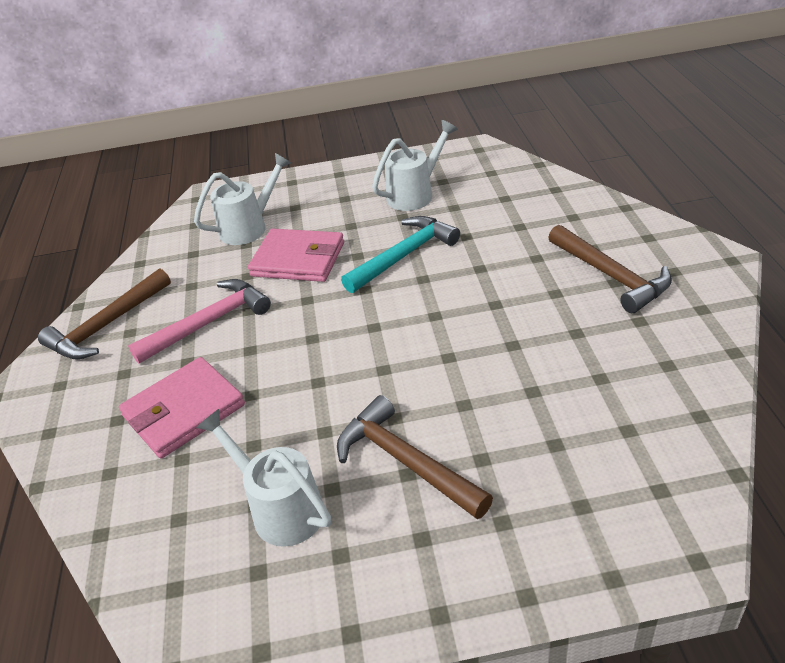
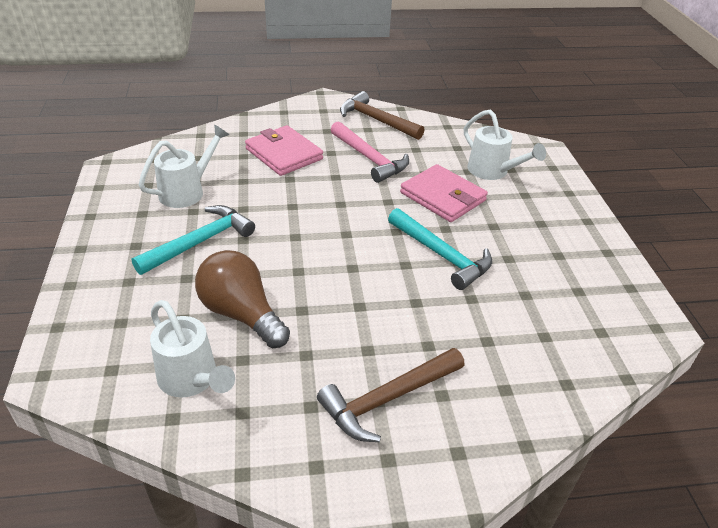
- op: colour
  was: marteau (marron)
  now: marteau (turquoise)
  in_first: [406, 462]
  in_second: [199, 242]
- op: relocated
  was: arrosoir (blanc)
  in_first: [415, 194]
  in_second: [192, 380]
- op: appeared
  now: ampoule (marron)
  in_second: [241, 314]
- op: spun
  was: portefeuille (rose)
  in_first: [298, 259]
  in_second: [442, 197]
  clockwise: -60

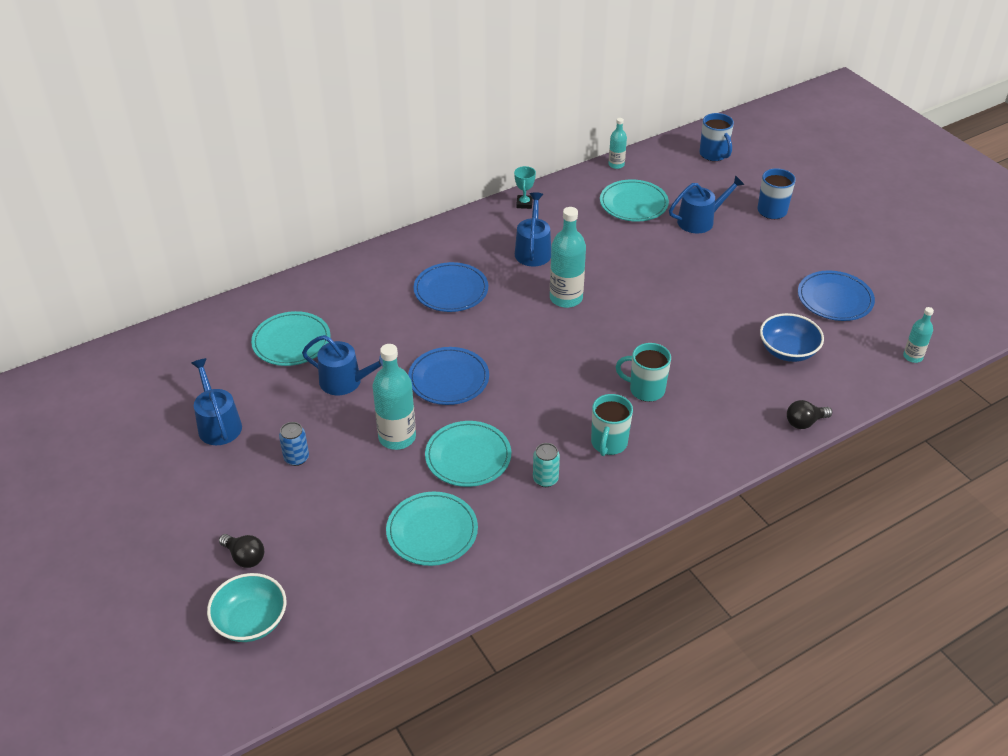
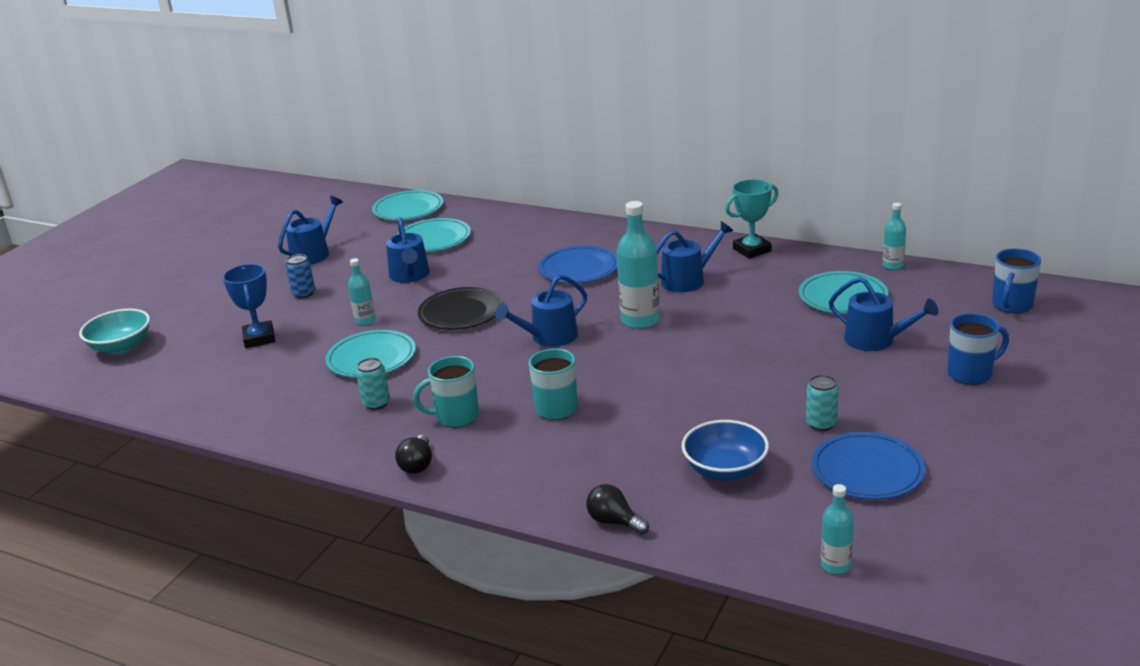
- op: appeared
  now: trophée (bleu)
  in_second: [259, 338]
- op: size
  was: bouteille (turquoise)
  in_first: [397, 437]
  in_second: [365, 320]
  ratio: 0.55
- op: relocated
  was: assiette (turquoise)
  in_first: [432, 531]
  in_second: [408, 209]
- op: relocated
  was: ampoule (noir)
  in_first: [245, 557]
  in_second: [417, 465]
- op: colour
  was: assiette (bleu)
  now: assiette (noir)
  in_first: [448, 379]
  in_second: [460, 312]
- op: appeared
  now: arrosoir (bleu)
  in_second: [549, 337]
- op: size
  was: trophée (turquoise)
  in_first: [524, 204]
  in_second: [752, 250]
  ratio: 1.54
- op: appeared
  now: canette (turquoise)
  in_second: [821, 424]

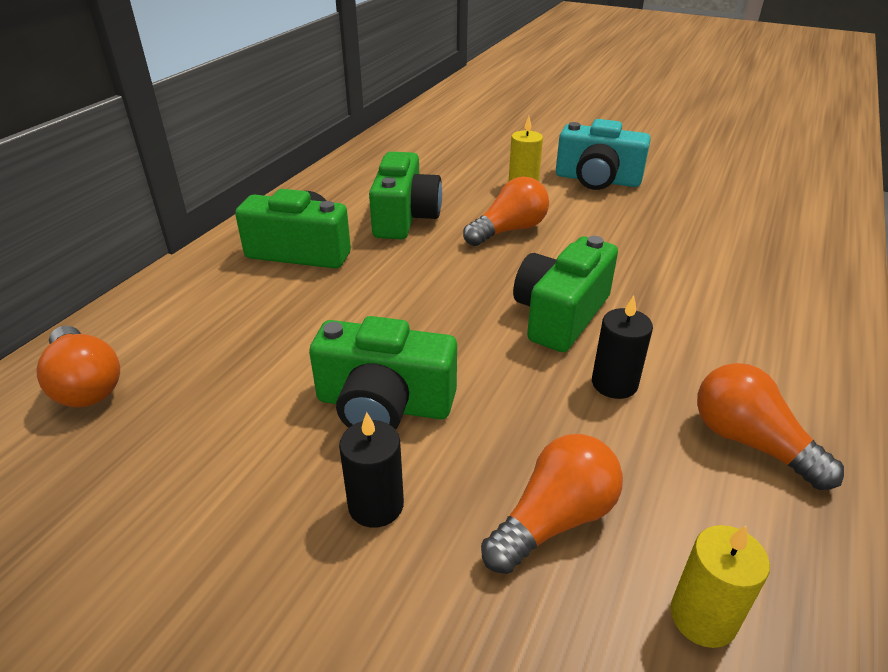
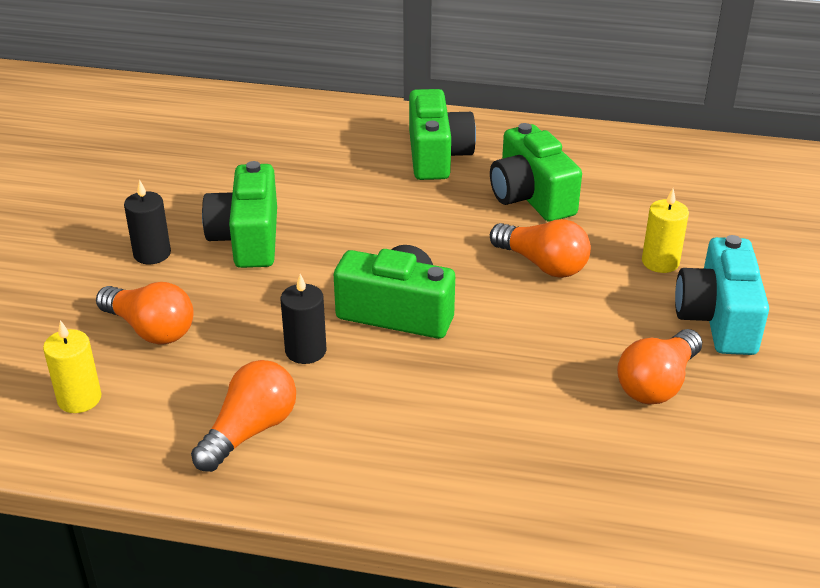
- op: spun
  was: appareil photo (vert)
  in_first: [405, 217]
  in_second: [531, 197]
  clockwise: 75
- op: relocated
  was: ampoule (orange)
  in_first: [85, 384]
  in_second: [657, 384]

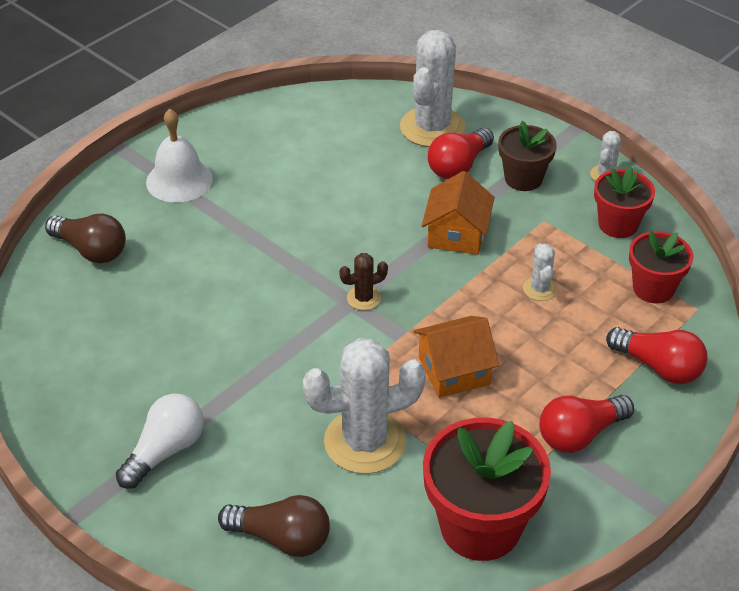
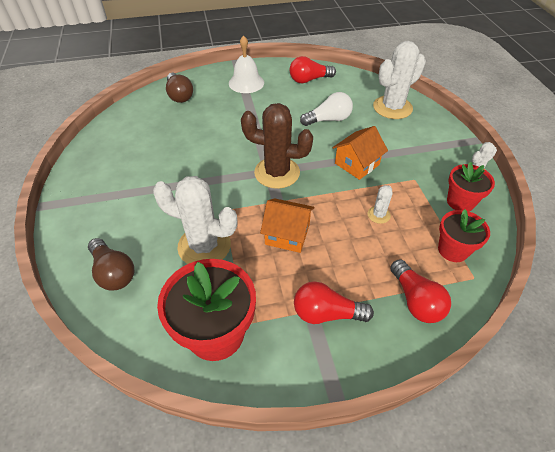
- op: size
  was: cactus (marron)
  in_first: [364, 298]
  in_second: [277, 173]
  ratio: 2.17
- op: relocated
  was: ampoule (rouge)
  in_first: [458, 166]
  in_second: [309, 80]
- op: relocated
  was: ampoule (blanc)
  in_first: [165, 451]
  in_second: [328, 120]
- op: missing
  was: pot de fleurs (marron)
  in_first: [523, 178]

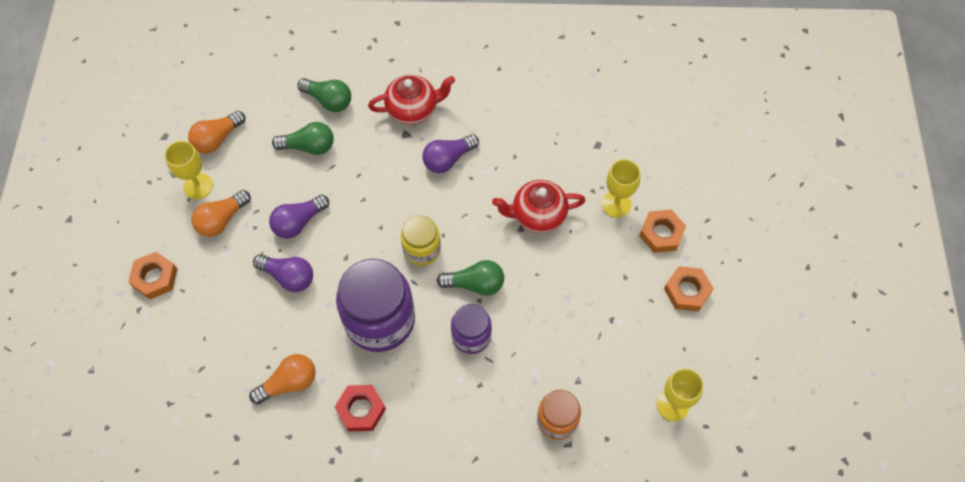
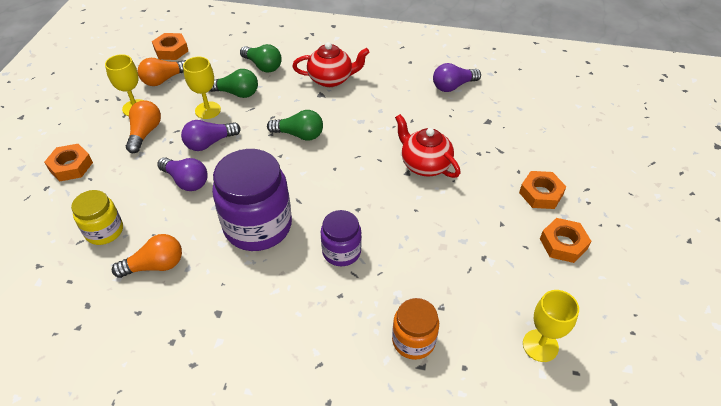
- op: relocated
  was: bocal (jaune)
  in_first: [422, 249]
  in_second: [104, 231]
- op: spun
  was: ampoule (orange)
  in_first: [222, 220]
  in_second: [145, 133]
  clockwise: 135
- op: appeared
  now: écrou (orange)
  in_second: [171, 50]
- op: relocated
  was: verre à pied (jaune)
  in_first: [616, 204]
  in_second: [208, 110]
- op: relocated
  was: ampoule (vert)
  in_first: [475, 284]
  in_second: [299, 135]
- op: spun
  was: théière (rouge)
  in_first: [537, 215]
  in_second: [425, 165]
  clockwise: 45
- op: relocated
  was: ampoule (violet)
  in_first: [448, 159]
  in_second: [453, 86]
- op: missing
  was: écrou (rouge)
  in_first: [361, 410]

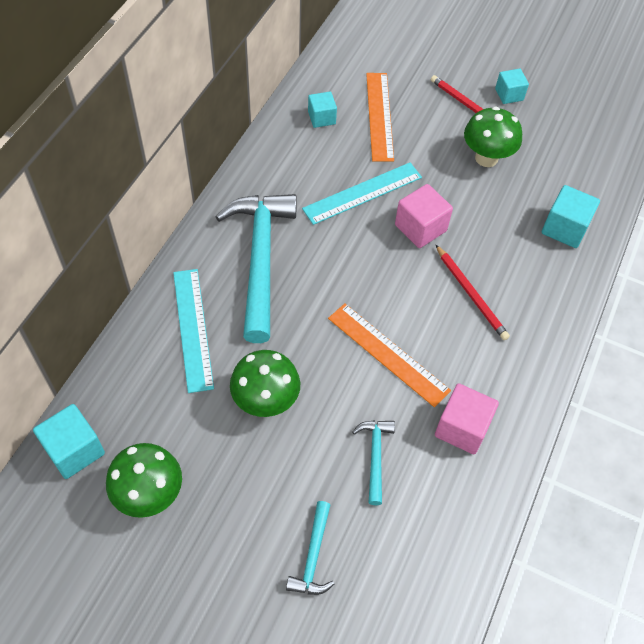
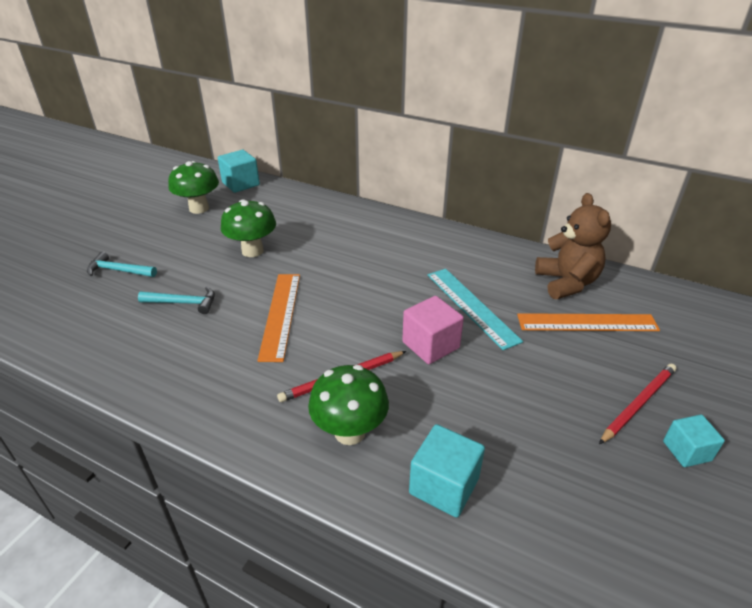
- op: spun
  was: règle (orange)
  in_first: [388, 354]
  in_second: [280, 314]
  clockwise: -45
- op: relocated
  was: champignon (vert)
  in_first: [486, 158]
  in_second: [350, 432]
- op: exchanged
  was: cube (turquoise)
  now: ours en peluche (marron)
  in_first: [321, 118]
  in_second: [566, 283]
- op: missing
  was: règle (turquoise)
  in_first: [193, 329]
- op: missing
  was: marteau (turquoise)
  in_first: [260, 260]
- op: missing
  was: cube (rose)
  in_first: [462, 428]

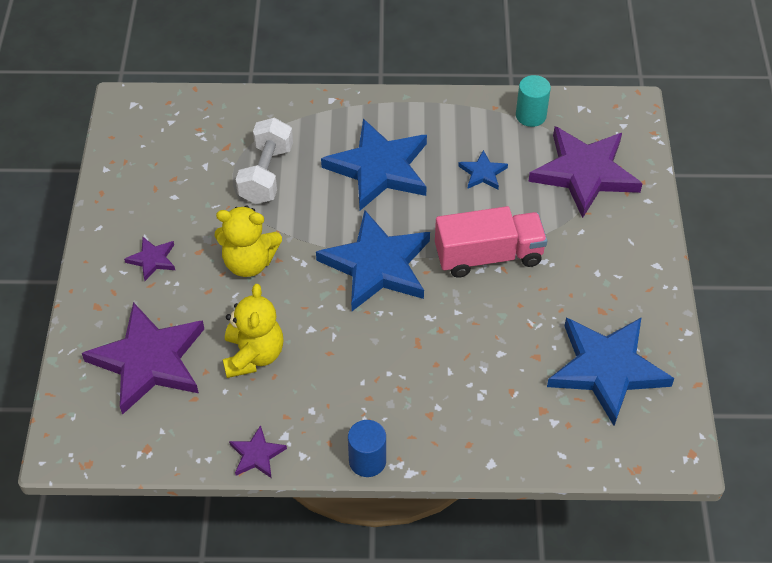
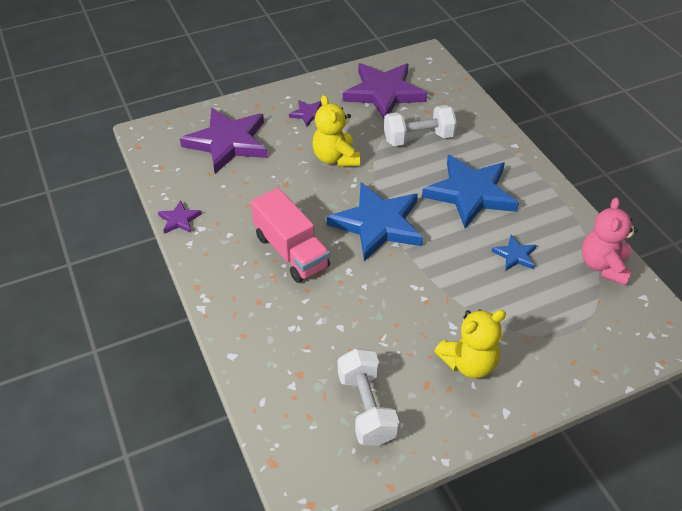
- op: relocated
  was: camion (rose)
  in_first: [488, 256]
  in_second: [291, 251]
- op: exchanged
  was: étoile (bleu)
  now: haltère (blanc)
  in_first: [607, 369]
  in_second: [366, 408]
- op: relocated
  was: étoile (violet)
  in_first: [584, 173]
  in_second: [384, 93]
- op: relocated
  was: ours en peluche (jaune)
  in_first: [253, 355]
  in_second: [469, 363]
- op: exchanged
  was: cylindre (turquoise)
  now: ours en peluche (rose)
  in_first: [531, 115]
  in_second: [603, 266]
- op: missing
  was: cylindre (bleu)
  in_first: [367, 461]

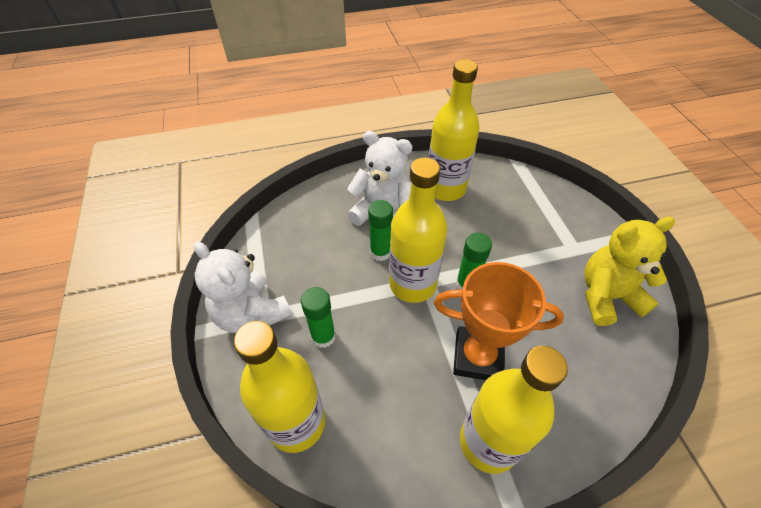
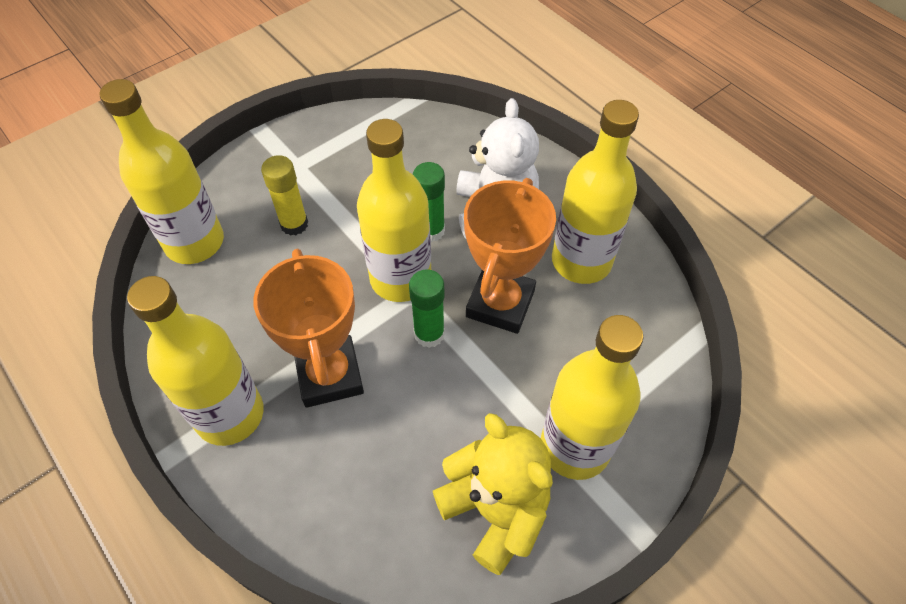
- op: colour
  was: bâton de colle (vert)
  now: bâton de colle (jaune)
  in_first: [323, 336]
  in_second: [294, 224]
- op: appeared
  now: trophée (orange)
  in_second: [500, 303]
- op: appeared
  now: bouteille (jaune)
  in_second: [575, 447]
- op: missing
  was: ours en peluche (blanc)
  in_first: [251, 313]

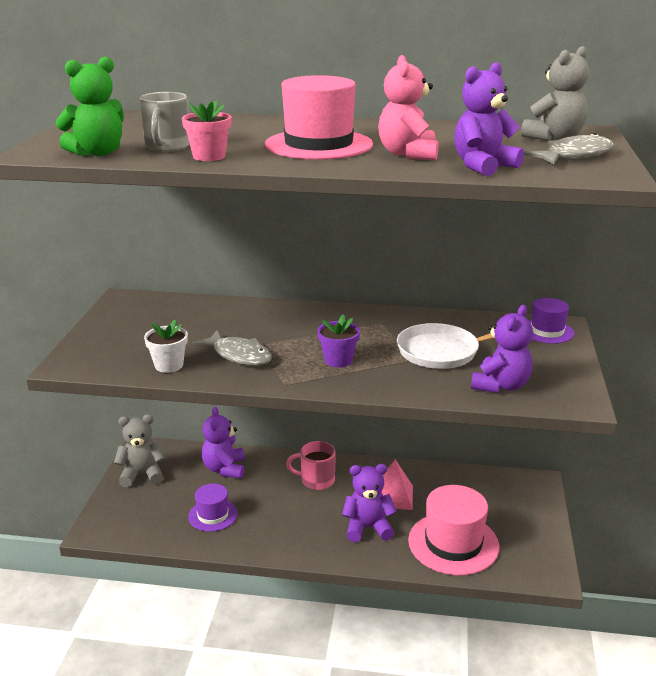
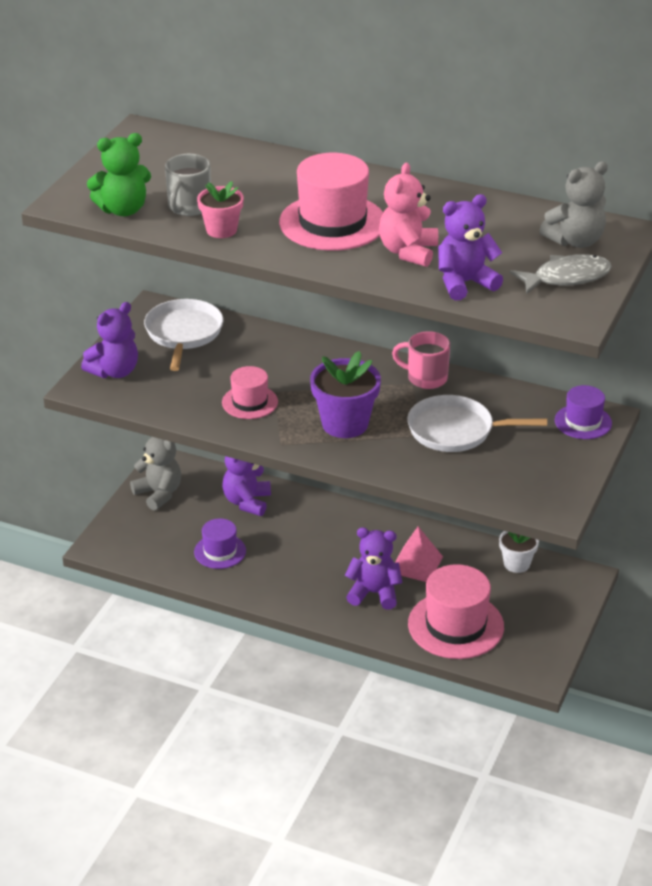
- op: relocated
  was: ours en peluche (violet)
  in_first: [500, 385]
  in_second: [114, 371]
- op: spun
  was: ours en peluche (gris)
  in_first: [142, 475]
  in_second: [159, 494]
  clockwise: 45
- op: appeared
  now: poêle (blanc)
  in_second: [183, 333]
- op: exchanged
  was: poisson (gris)
  now: chapeau (rose)
  in_first: [239, 355]
  in_second: [250, 402]
- op: size
  was: pot de fleurs (violet)
  in_first: [338, 360]
  in_second: [345, 424]
  ratio: 1.62
- op: relocated
  was: tasse (rose)
  in_first: [316, 480]
  in_second: [425, 378]
- op: relocated
  was: pot de fleurs (blanc)
  in_first: [169, 365]
  in_second: [516, 564]

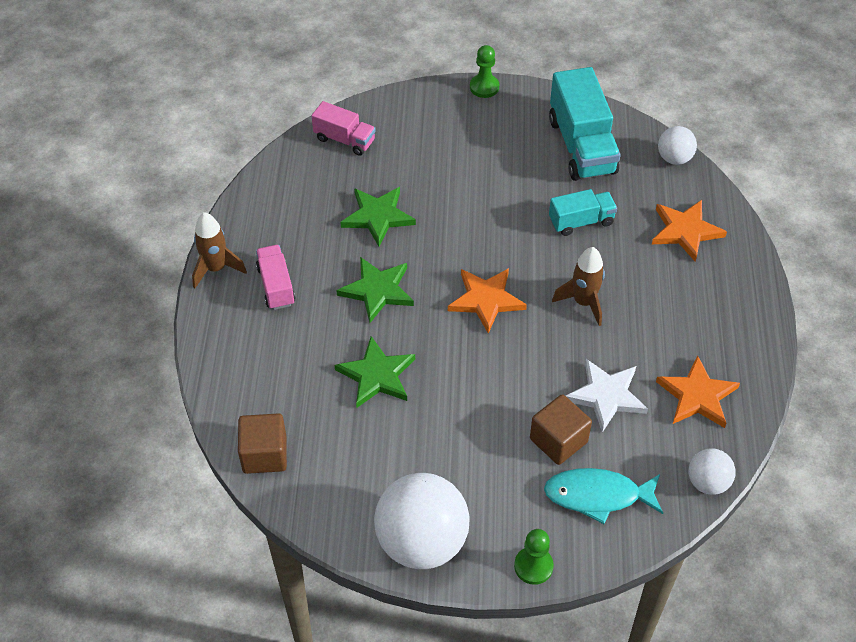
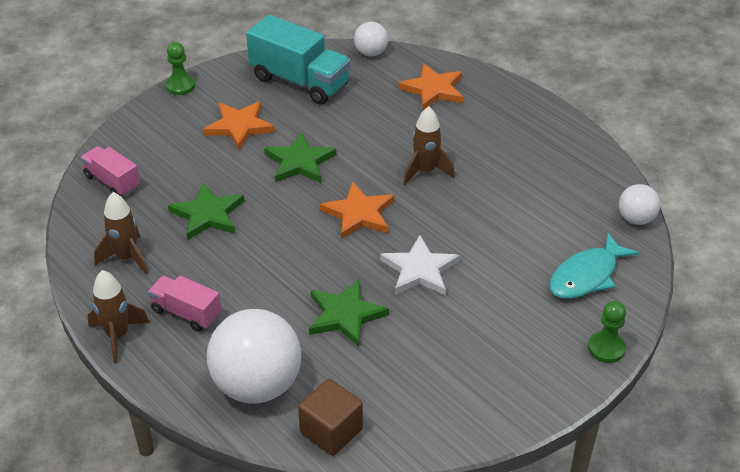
- op: spun
  was: camion (rose)
  in_first: [344, 140]
  in_second: [112, 182]
  clockwise: -120
- op: appeared
  now: fusée (marron)
  in_second: [126, 258]
- op: relocated
  was: étoile (orange)
  in_first: [697, 396]
  in_second: [239, 126]
- op: relocated
  was: balle (blanc)
  in_first: [422, 542]
  in_second: [257, 385]
- op: relocated
  was: étoile (vert)
  in_first: [377, 290]
  in_second: [300, 162]
- op: relocated
  was: étoile (blanc)
  in_first: [606, 396]
  in_second: [419, 270]
- op: missing
  was: cube (marron)
  in_first: [558, 440]
- op: missing
  was: camion (turquoise)
  in_first: [581, 221]

